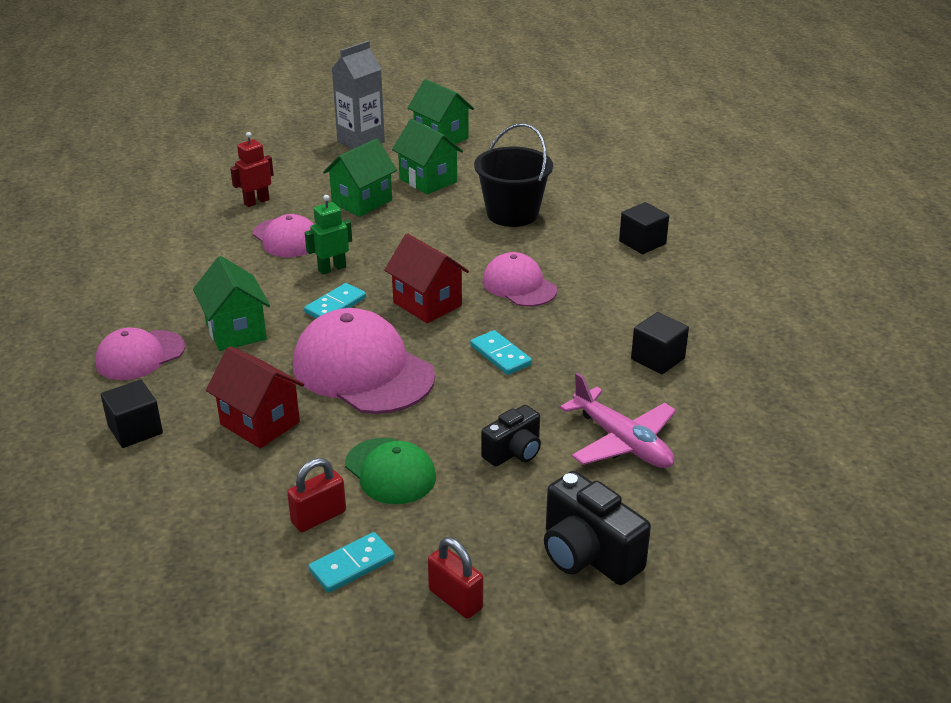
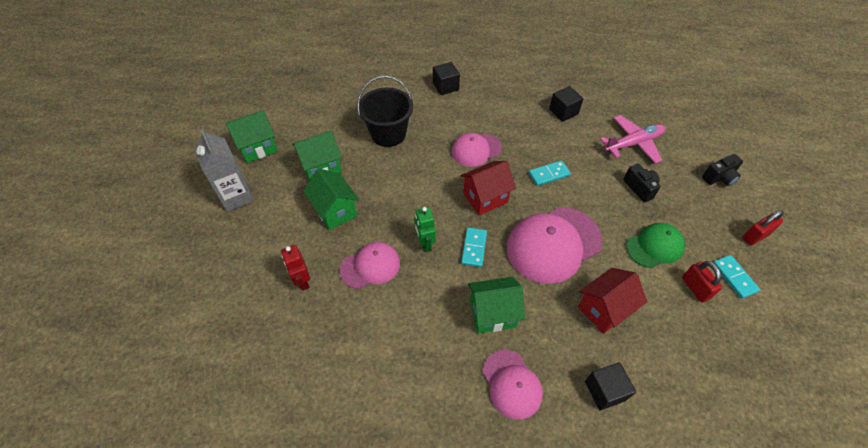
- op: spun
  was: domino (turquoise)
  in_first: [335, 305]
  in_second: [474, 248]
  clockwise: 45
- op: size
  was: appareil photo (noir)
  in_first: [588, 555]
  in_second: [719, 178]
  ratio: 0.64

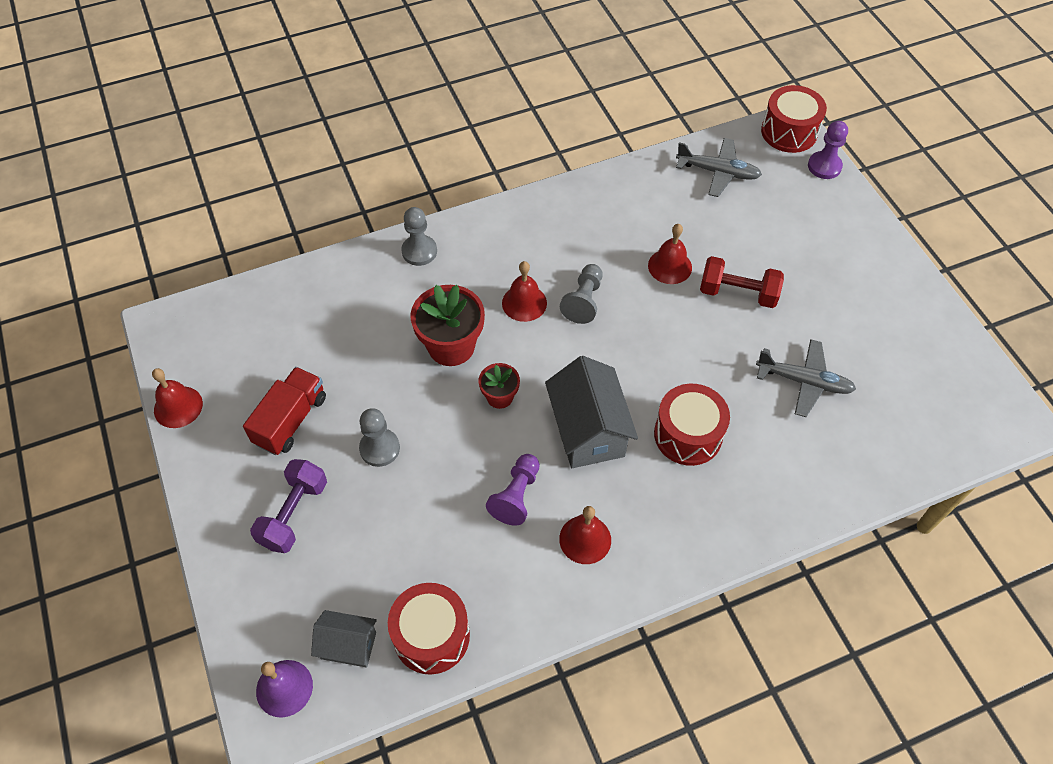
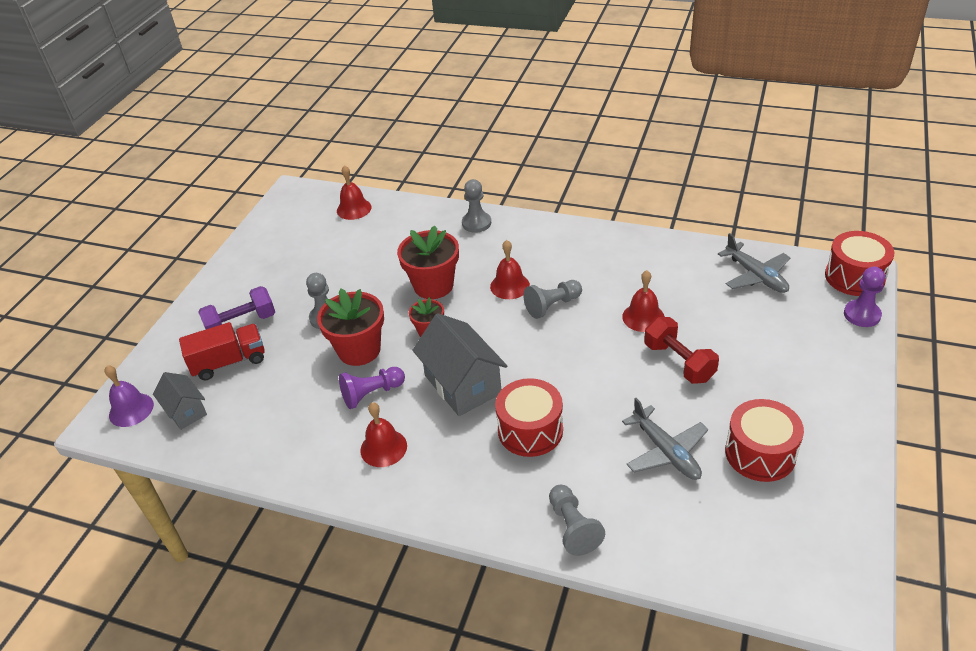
- op: relocated
  was: camion (rouge)
  in_first: [291, 420]
  in_second: [229, 362]
- op: appeared
  now: pot de fleurs (rouge)
  in_second: [359, 350]
- op: relocated
  was: cloche (rouge)
  in_first: [178, 407]
  in_second: [354, 209]
- op: spun
  was: maison (gris)
  in_first: [588, 431]
  in_second: [462, 385]
  clockwise: -60
- op: appeared
  now: pion (gris)
  in_second: [573, 527]
- op: relocated
  was: tambour (rouge)
  in_first: [431, 636]
  in_second: [760, 453]

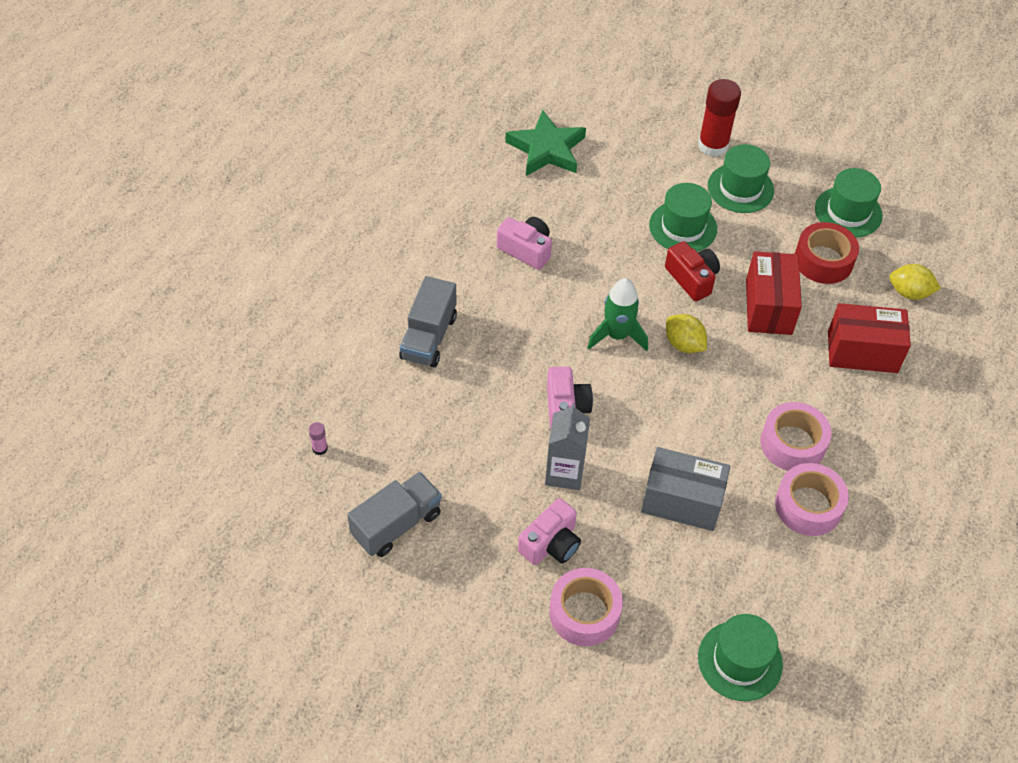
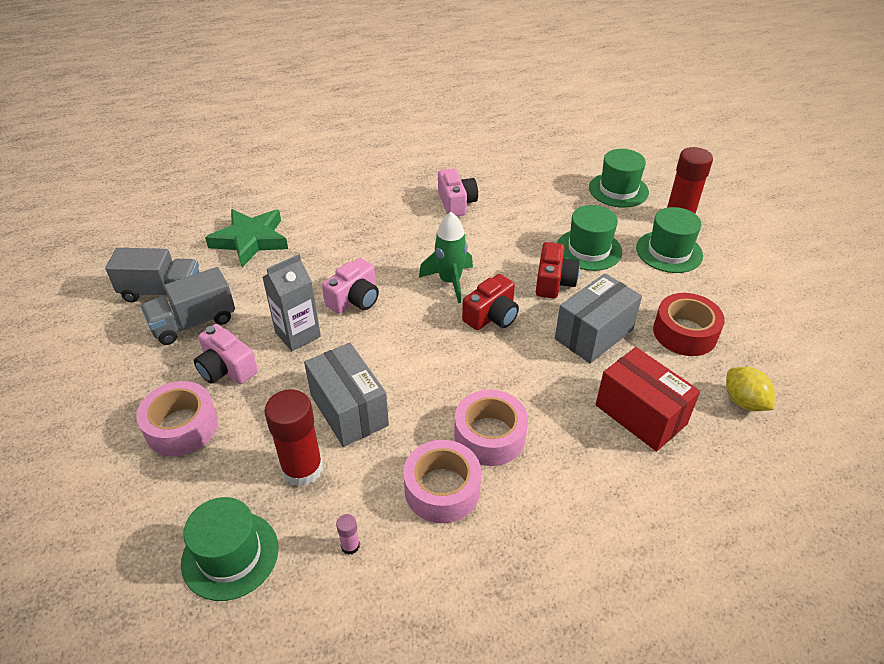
- op: relocated
  was: camion (gris)
  in_first: [429, 337]
  in_second: [193, 322]
- op: spun
  was: appareil photo (rose)
  in_first: [551, 543]
  in_second: [226, 368]
  clockwise: 45
- op: relocated
  was: étoile (vert)
  in_first: [546, 149]
  in_second: [250, 240]
- op: appeared
  now: bâton de colle (rouge)
  in_second: [302, 469]
- op: relocated
  was: bâton de colle (rose)
  in_first: [320, 448]
  in_second: [350, 546]
- op: exchanged
  was: citron (jaune)
  now: appareil photo (rouge)
  in_first: [684, 344]
  in_second: [491, 316]
- op: colour
  was: boîte (rouge)
  now: boîte (gris)
  in_first: [768, 307]
  in_second: [594, 334]
- op: relocated
  was: chapeau (vert)
  in_first: [848, 212]
  in_second: [618, 190]

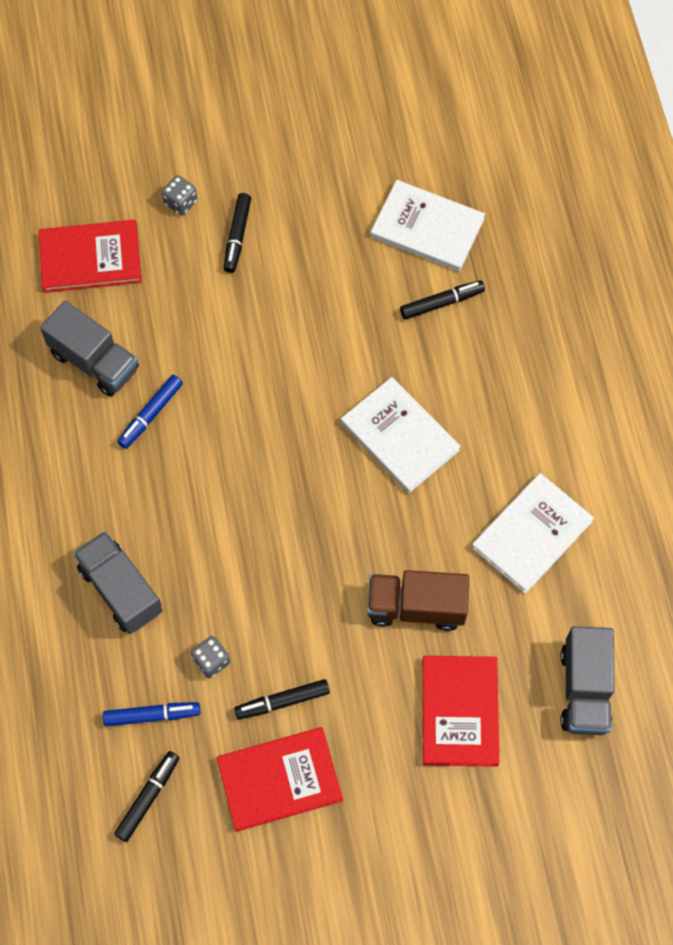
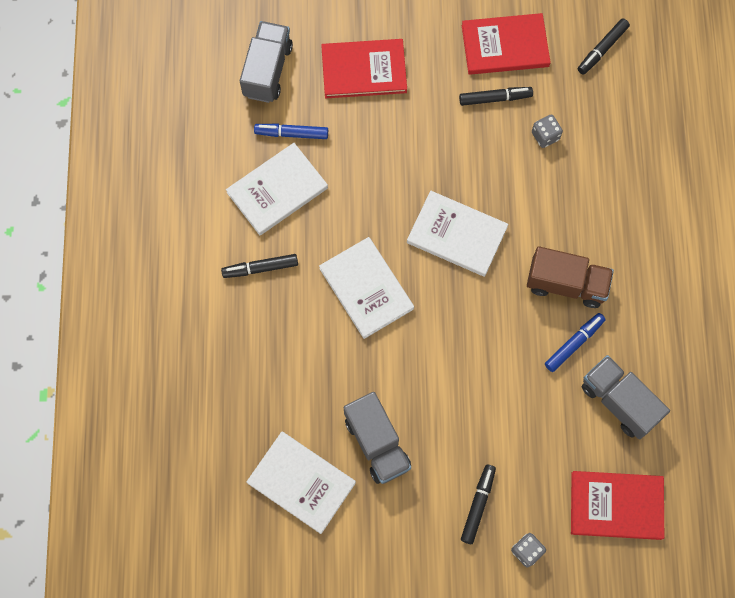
- op: relocated
  was: feutre (noir)
  in_first: [442, 303]
  in_second: [260, 268]
- op: relocated
  was: feutre (bleu)
  in_first: [152, 715]
  in_second: [291, 133]
- op: spun
  was: livre (rouge)
  in_first: [460, 712]
  in_second: [364, 70]
  clockwise: 75
- op: relocated
  was: camion (gris)
  in_first: [121, 590]
  in_second: [377, 443]
- op: appeared
  now: livre (blanc)
  in_second: [457, 235]
- op: relocated
  was: camion (marron)
  in_first: [416, 607]
  in_second: [566, 284]

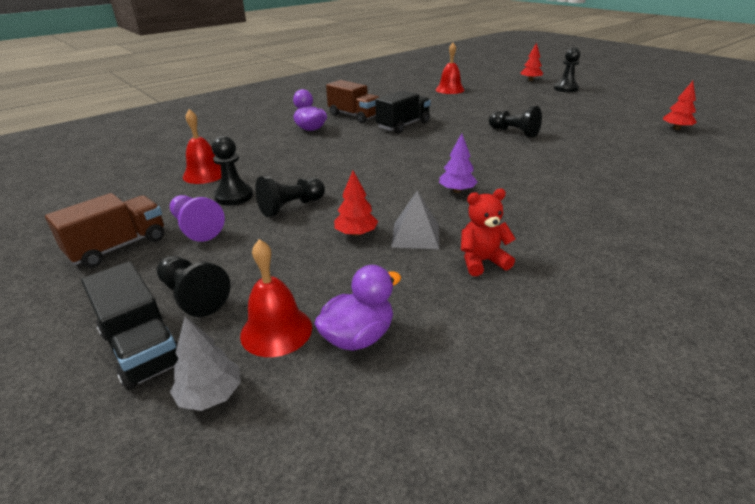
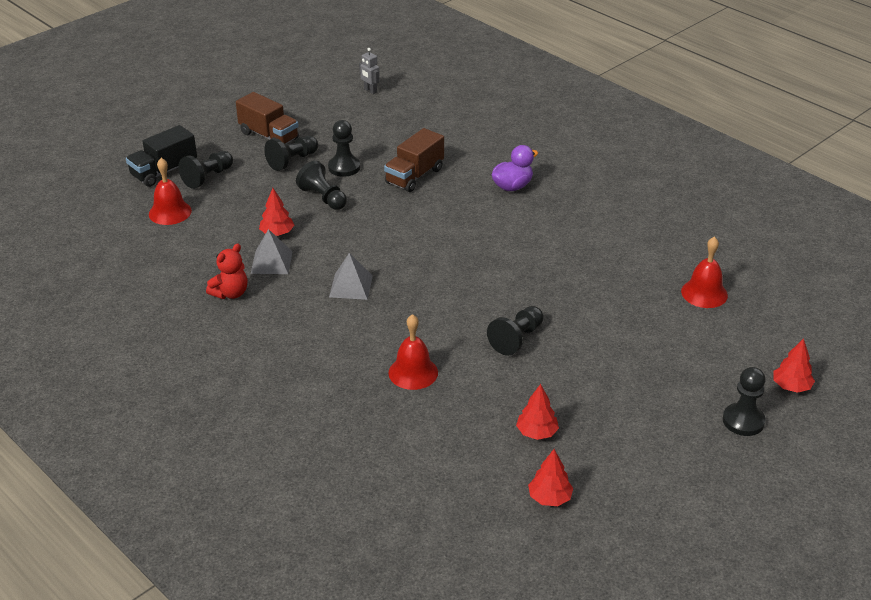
- op: spun
  was: ours en peluche (rouge)
  in_first: [482, 261]
  in_second: [230, 293]
  clockwise: 60
- op: colour
  was: pion (violet)
  now: pion (noir)
  in_first: [196, 228]
  in_second: [292, 161]
- op: exchanged
  was: arbre (violet)
  now: pyramide (gris)
  in_first: [457, 190]
  in_second: [351, 286]
- op: appeared
  now: robot (gris)
  in_second: [370, 90]
- op: relocated
  was: camion (marron)
  in_first: [354, 116]
  in_second: [414, 176]
- op: relocated
  was: cloche (rouge)
  in_first: [205, 174]
  in_second: [413, 372]
- op: appeared
  now: arbre (rouge)
  in_second: [537, 432]
- op: missing
  was: arbre (gris)
  in_first: [210, 395]
- op: missing
  was: canard (violet)
  in_first: [358, 337]
- op: missing
  was: camion (noir)
  in_first: [403, 125]

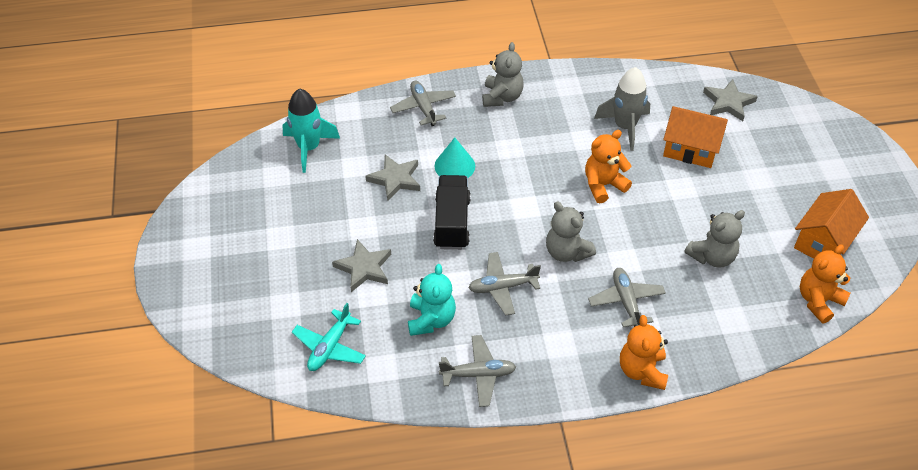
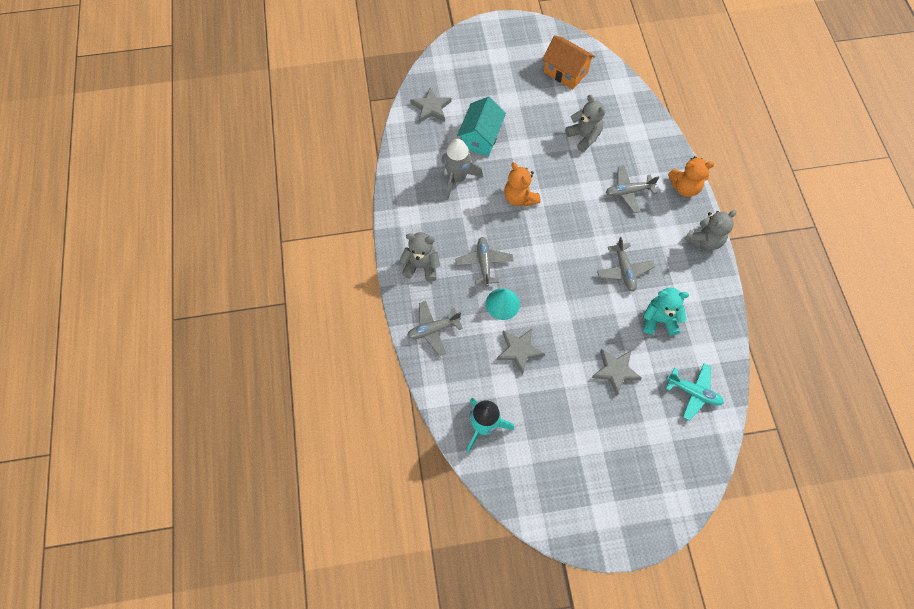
- op: relocated
  was: avion (gris)
  in_first: [478, 374]
  in_second: [484, 263]
- op: colour
  was: maison (orange)
  now: maison (turquoise)
  in_first: [690, 149]
  in_second: [481, 137]
- op: relocated
  was: ours en peluche (gris)
  in_first: [566, 252]
  in_second: [704, 240]
- op: missing
  was: camion (noir)
  in_first: [452, 223]
- op: missing
  was: ours en peluche (orange)
  in_first: [818, 301]

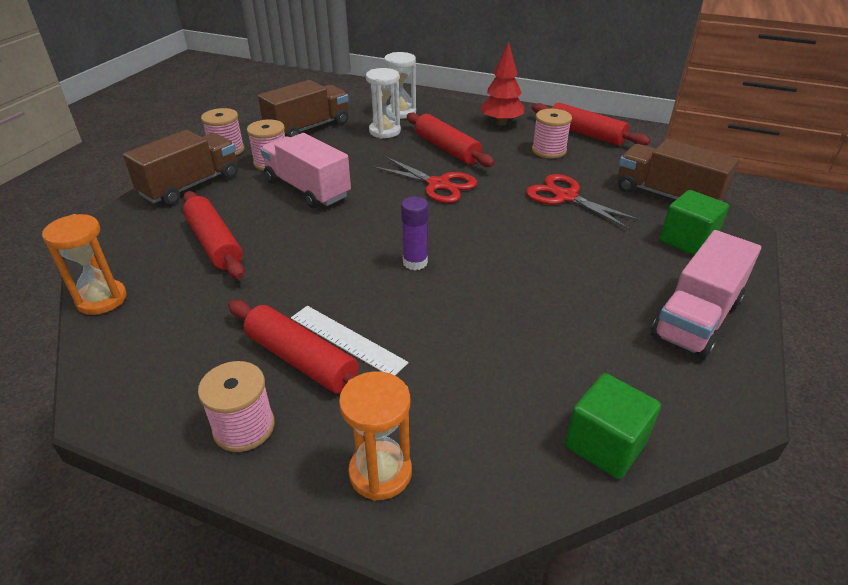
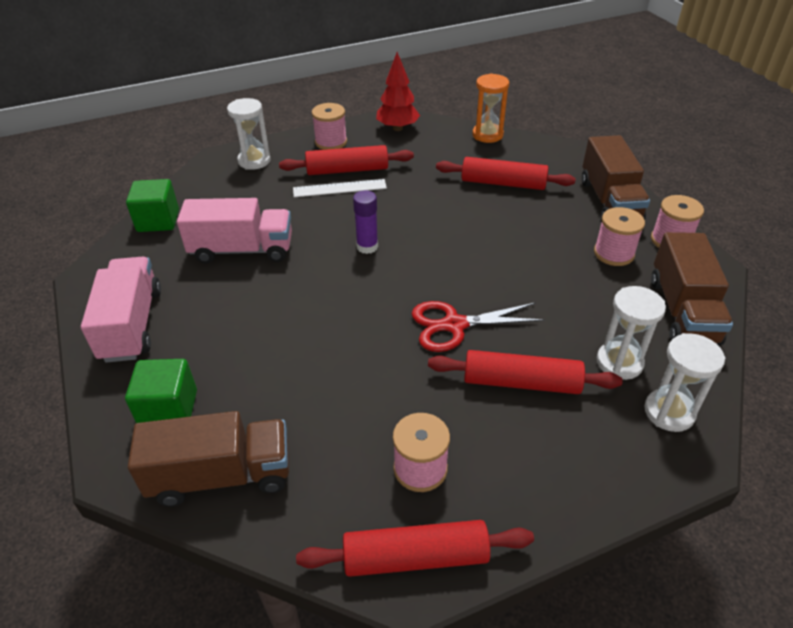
- op: relocated
  was: camion (rose)
  in_first: [307, 189]
  in_second: [242, 250]
- op: colour
  was: sablier (orange)
  now: sablier (blanc)
  in_first: [380, 472]
  in_second: [254, 161]
- op: relocated
  was: arbre (rouge)
  in_first: [501, 123]
  in_second: [397, 128]
- op: missing
  was: ciseaux (rouge)
  in_first: [565, 197]

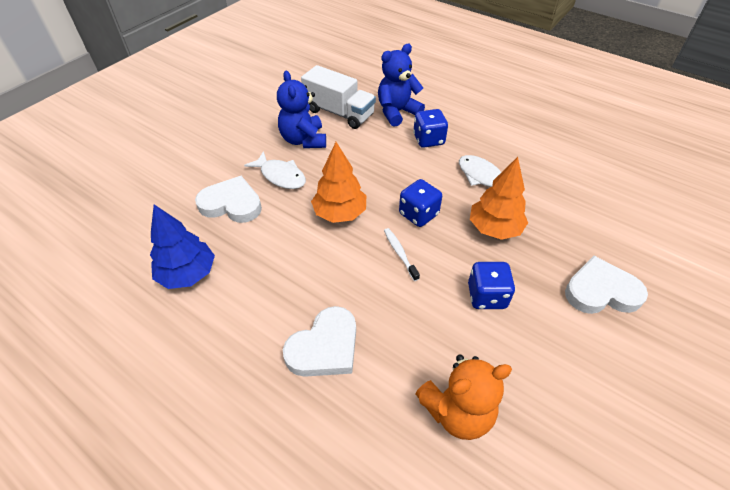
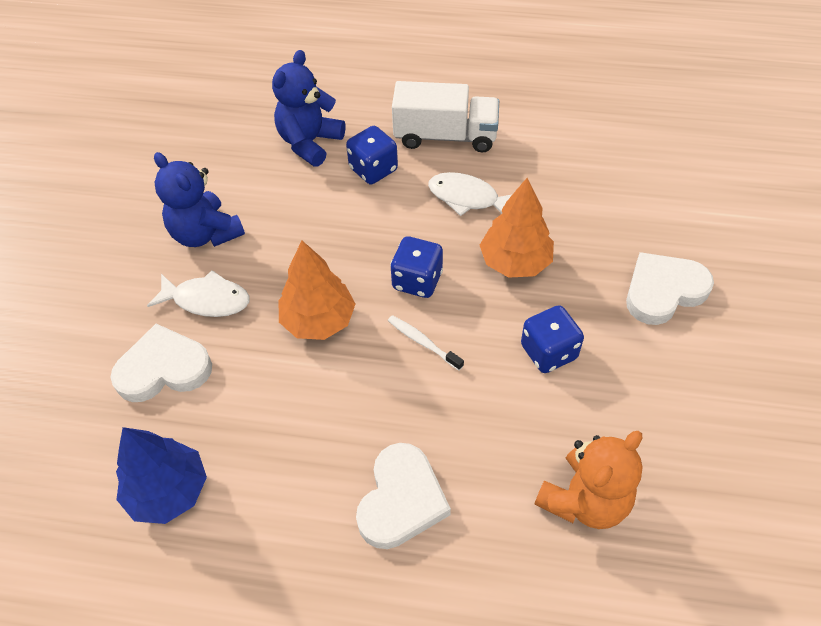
- op: relocated
  was: camion (blanc)
  in_first: [339, 113]
  in_second: [445, 136]

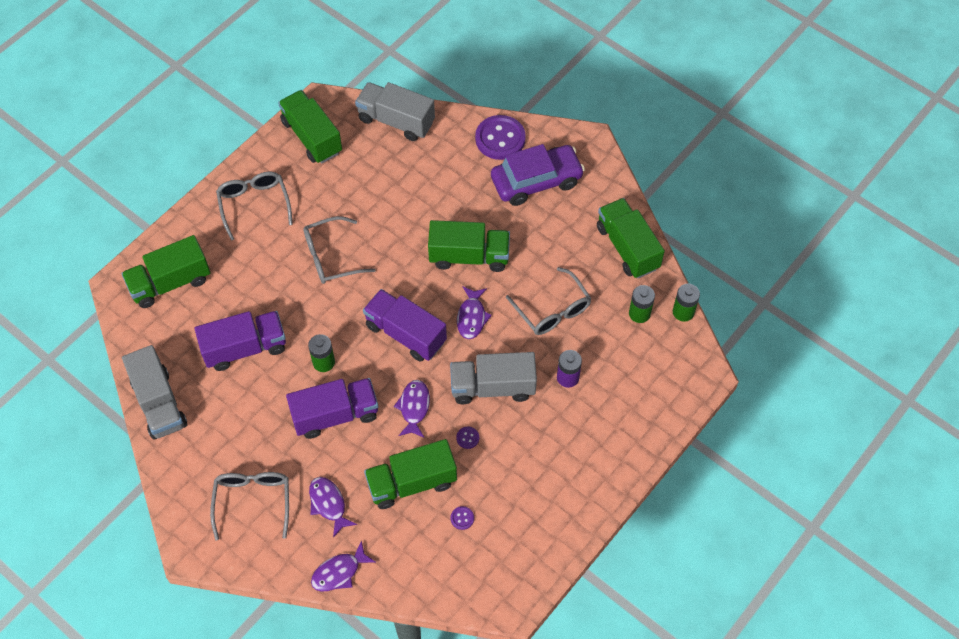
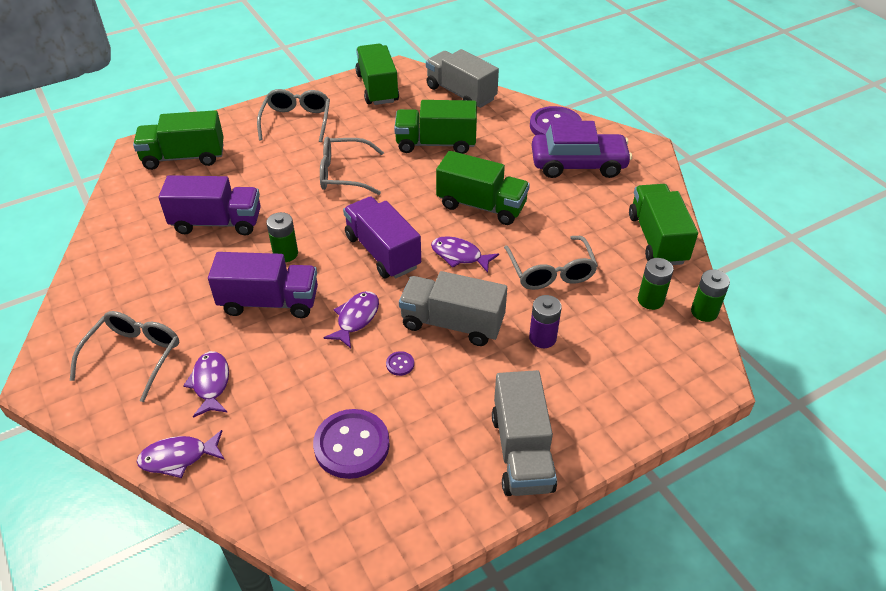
- op: size
  was: bouton (violet)
  in_first: [462, 518]
  in_second: [351, 445]
  ratio: 2.46
- op: relocated
  was: camion (vert)
  in_first: [412, 482]
  in_second: [436, 143]
- op: spun
  was: poisson (violet)
  in_first: [472, 317]
  in_second: [459, 256]
  clockwise: 90
- op: relocated
  was: camion (gris)
  in_first: [159, 403]
  in_second: [521, 452]

